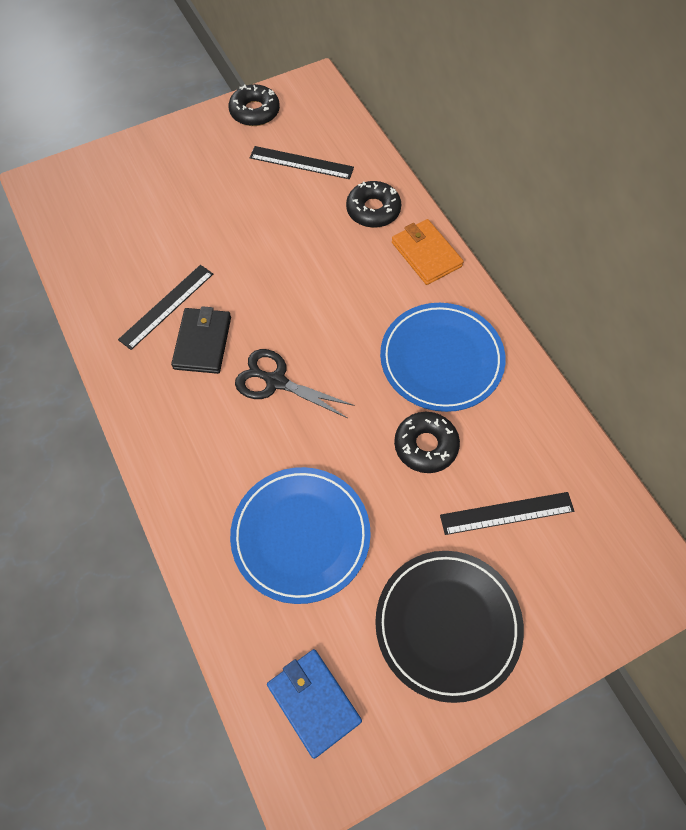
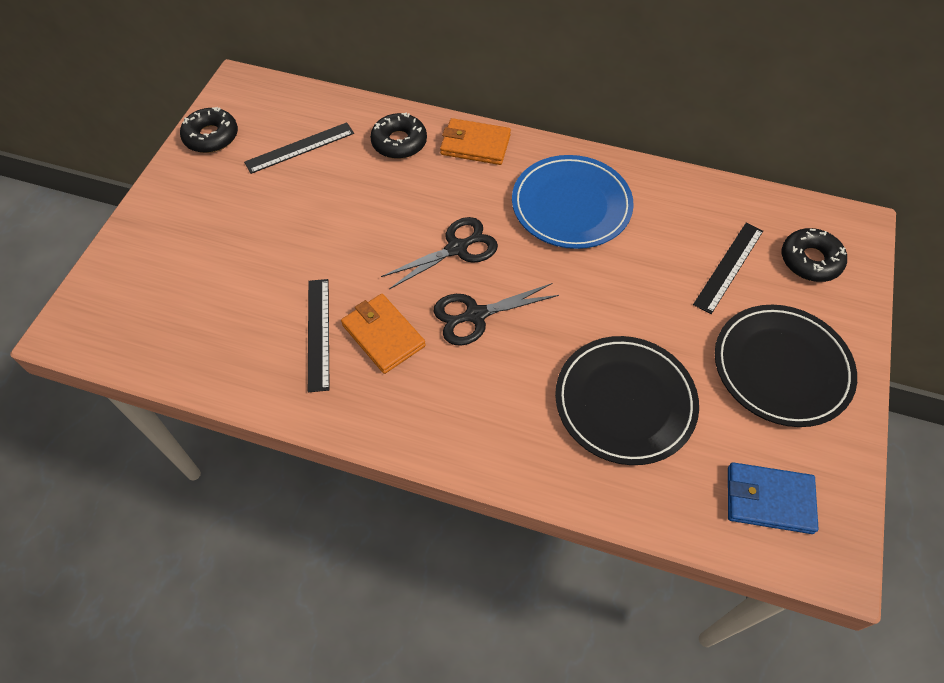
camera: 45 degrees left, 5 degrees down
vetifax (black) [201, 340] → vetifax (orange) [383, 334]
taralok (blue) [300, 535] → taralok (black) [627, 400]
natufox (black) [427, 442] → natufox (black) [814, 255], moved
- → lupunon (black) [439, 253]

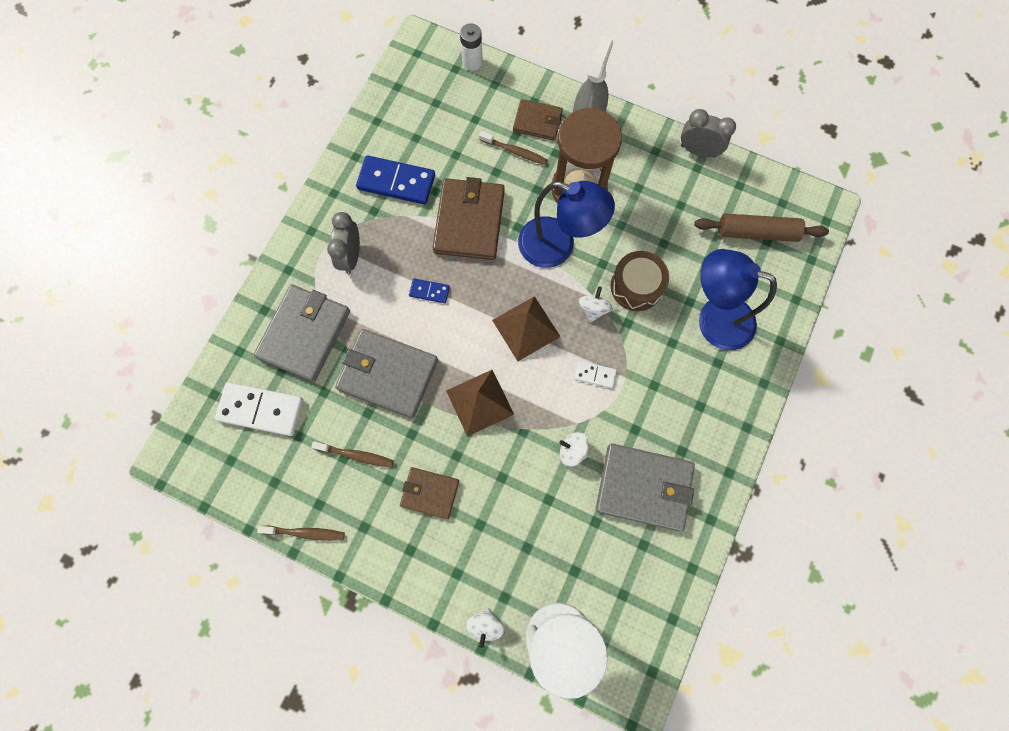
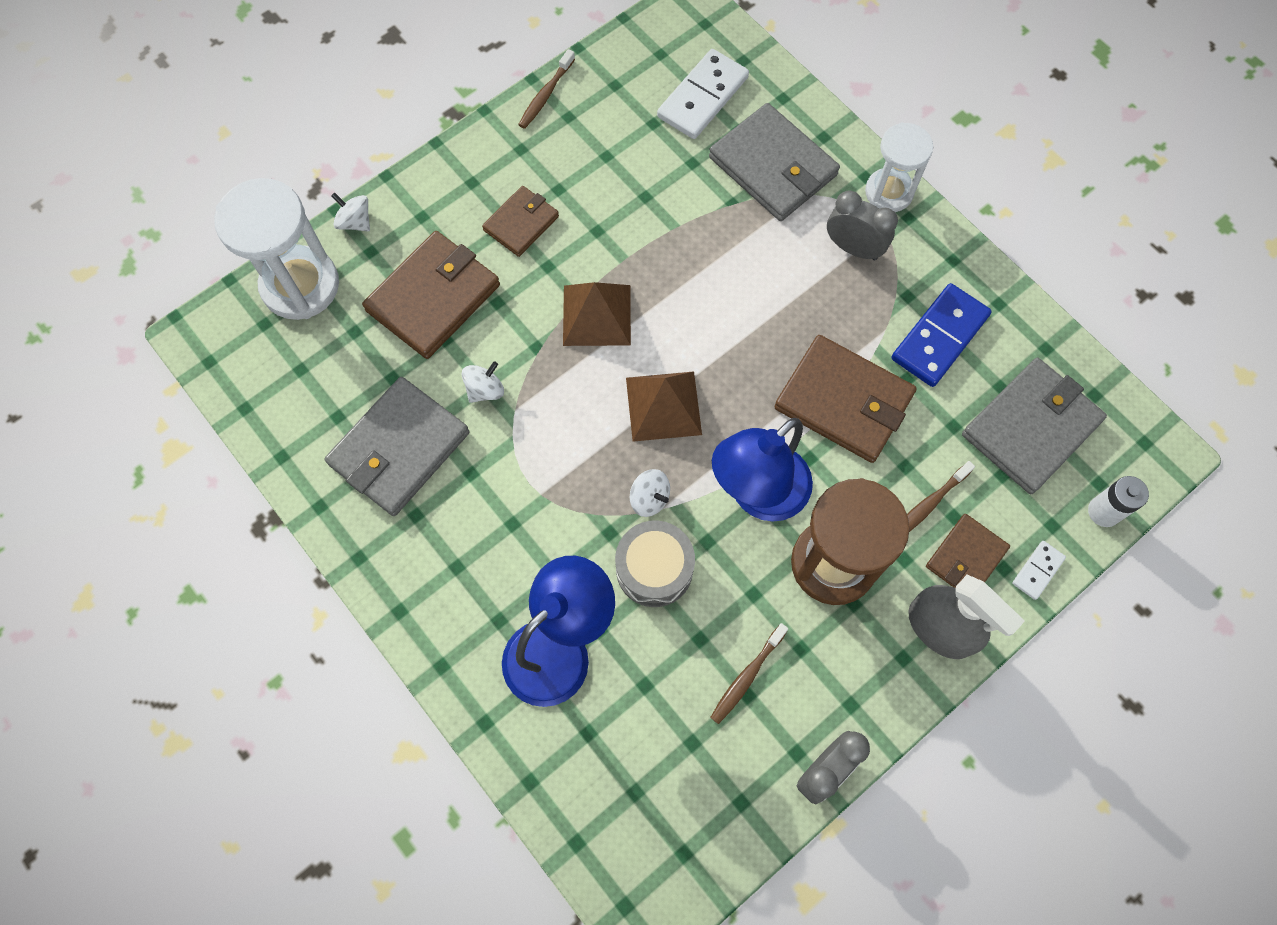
camera: 115 degrees right, 5 degrees down
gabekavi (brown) [352, 454] → gabekavi (brown) [749, 673], moved
vetifax (grey) [386, 374] → vetifax (grey) [1034, 426], moved
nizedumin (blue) [429, 290] → -
nizedumin (white) [596, 374] → nizedumin (white) [1039, 570], moved
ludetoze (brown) [640, 281] → ludetoze (grey) [655, 563]
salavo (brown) [761, 227] → -
- → vetifax (brown) [431, 295]
- → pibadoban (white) [899, 167]

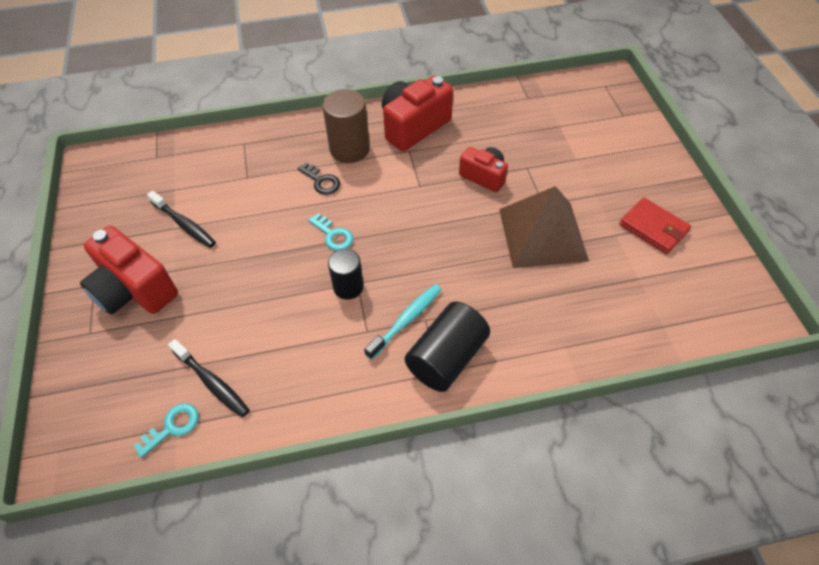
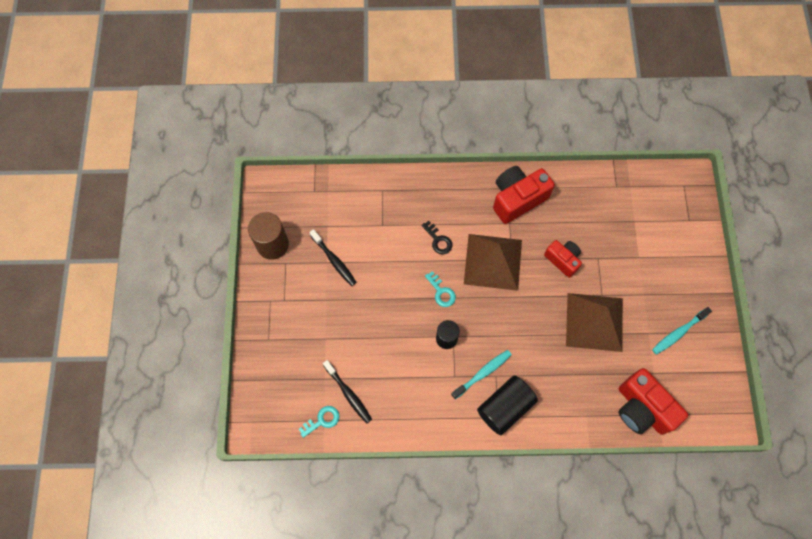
camera: 10 degrees right, 15 degrees up
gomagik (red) [129, 270] → gomagik (red) [653, 401], moved
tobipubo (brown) [346, 126] → tobipubo (brown) [268, 236], moved
vetifax (red) [655, 225] → gabekavi (turquoise) [682, 331]
- → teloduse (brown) [493, 262]

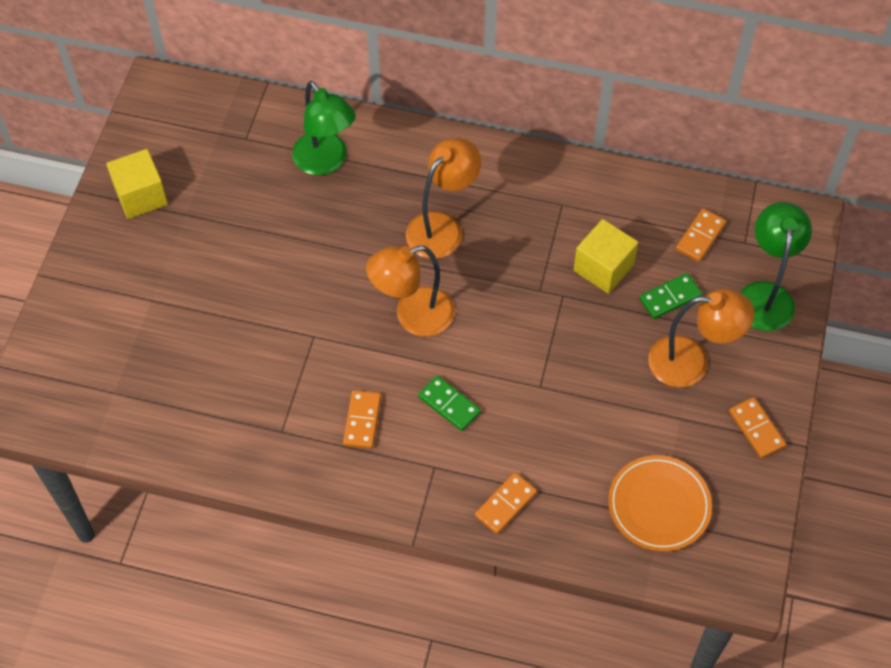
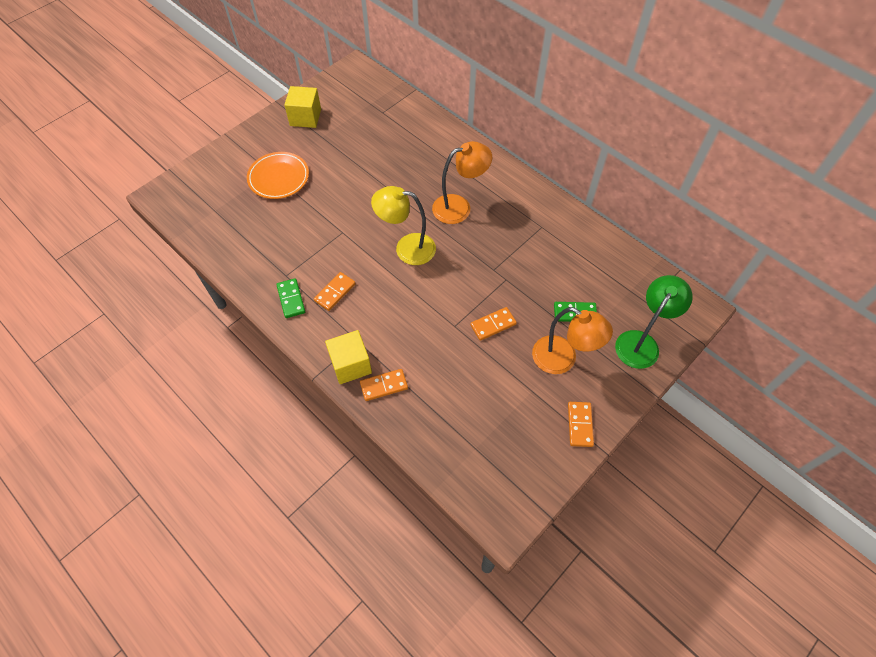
camera: 30 degrees right, 0 degrees up
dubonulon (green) [324, 128] → -
dubonulon (orange) [410, 291] → dubonulon (yellow) [403, 225]
nizedumin (green) [449, 403] → nizedumin (green) [290, 298], moved
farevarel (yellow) [606, 256] → farevarel (yellow) [348, 357], moved
taralok (orange) [660, 503] → taralok (orange) [278, 175], moved
nizedumin (orange) [701, 235] → nizedumin (orange) [493, 324], moved

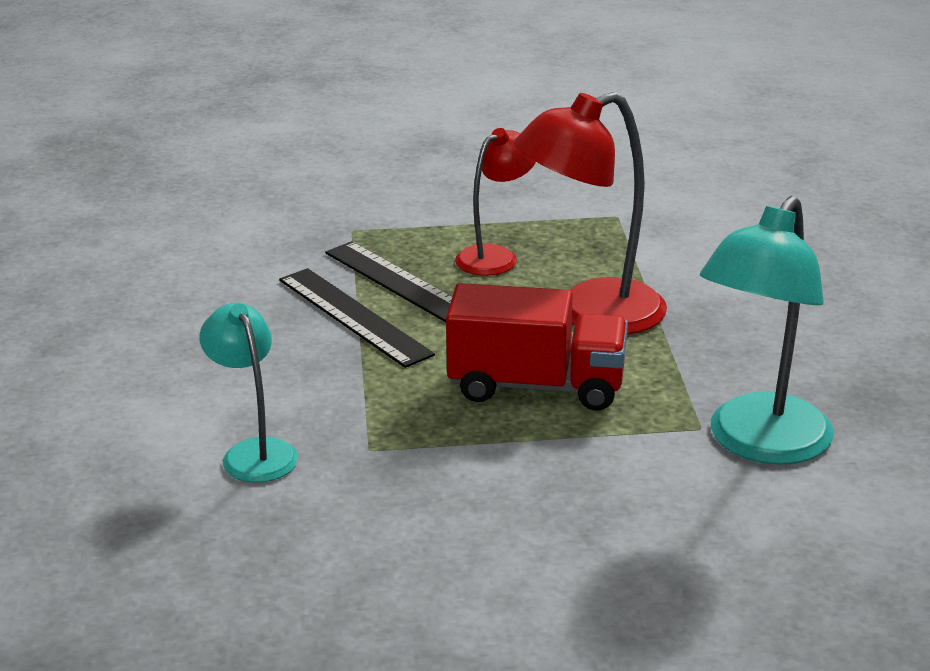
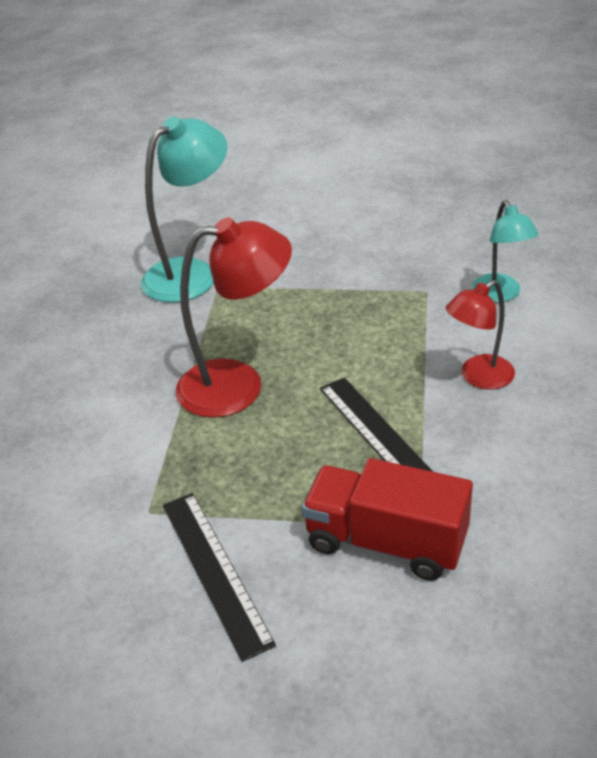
camera: 165 degrees left, 10 degrees up
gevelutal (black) [357, 318] → gevelutal (black) [219, 577], moved
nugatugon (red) [537, 347] → nugatugon (red) [387, 519], moved
dubonulon (red) [495, 202] → dubonulon (red) [480, 334], moved

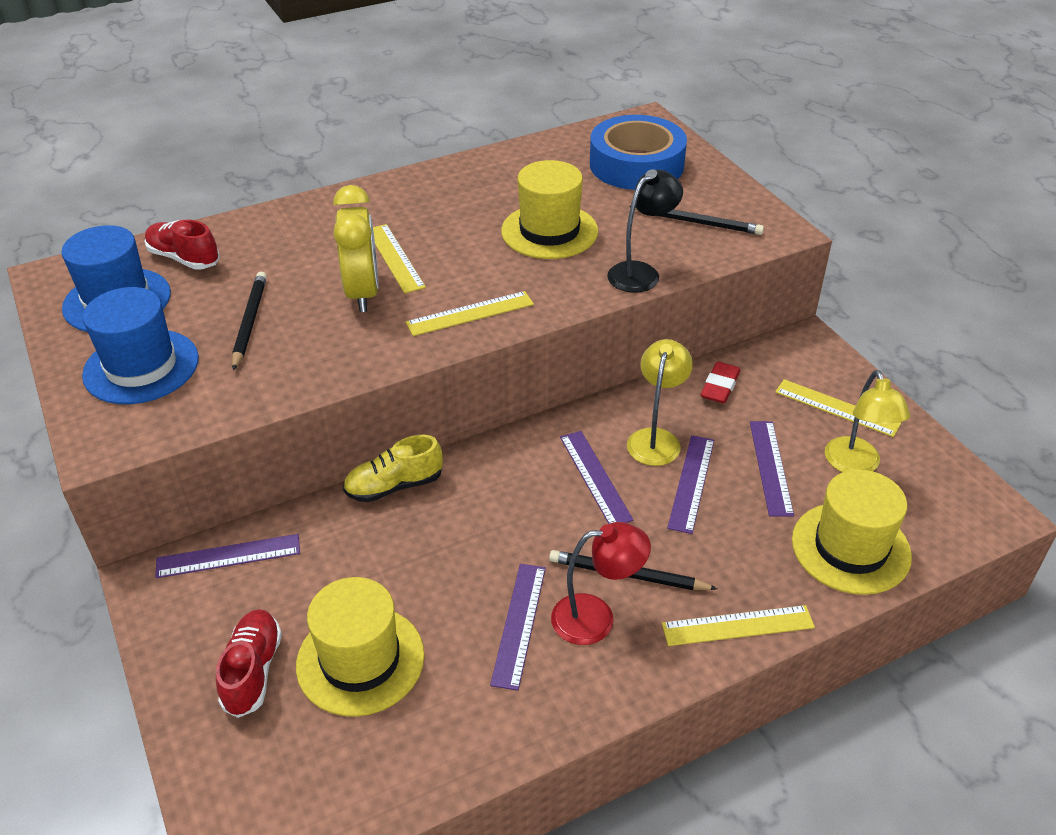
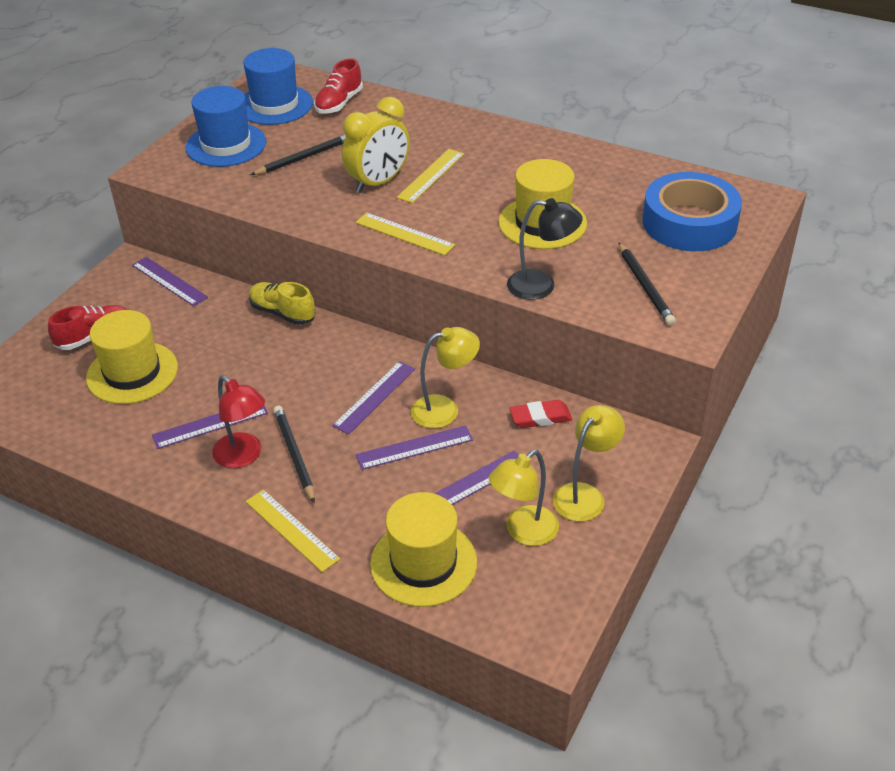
camera: 55 degrees right, 0 degrees up
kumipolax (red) [182, 245] → kumipolax (red) [338, 86], 150 degrees counterclockwise
gevelutal (yellow) [838, 408] → dubonulon (yellow) [589, 463]

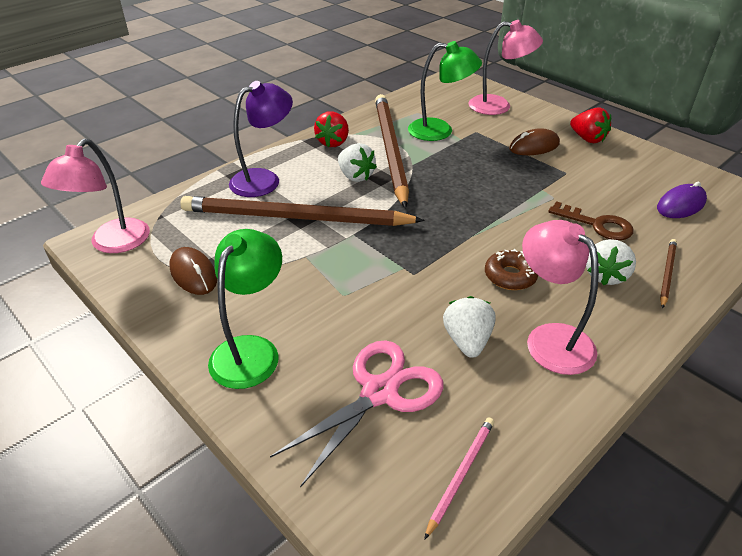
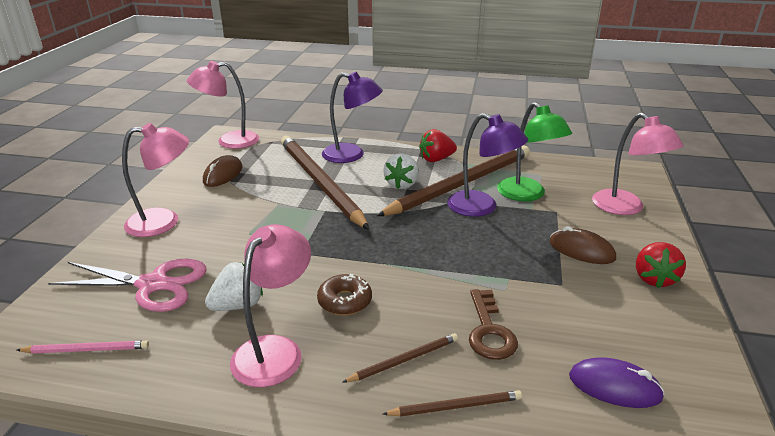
camera: 55 degrees right, 10 degrees down
dubonulon (green) [245, 309] → dubonulon (pink) [155, 180]
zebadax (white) [611, 262] → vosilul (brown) [400, 358]
- → dubonulon (purple) [487, 165]

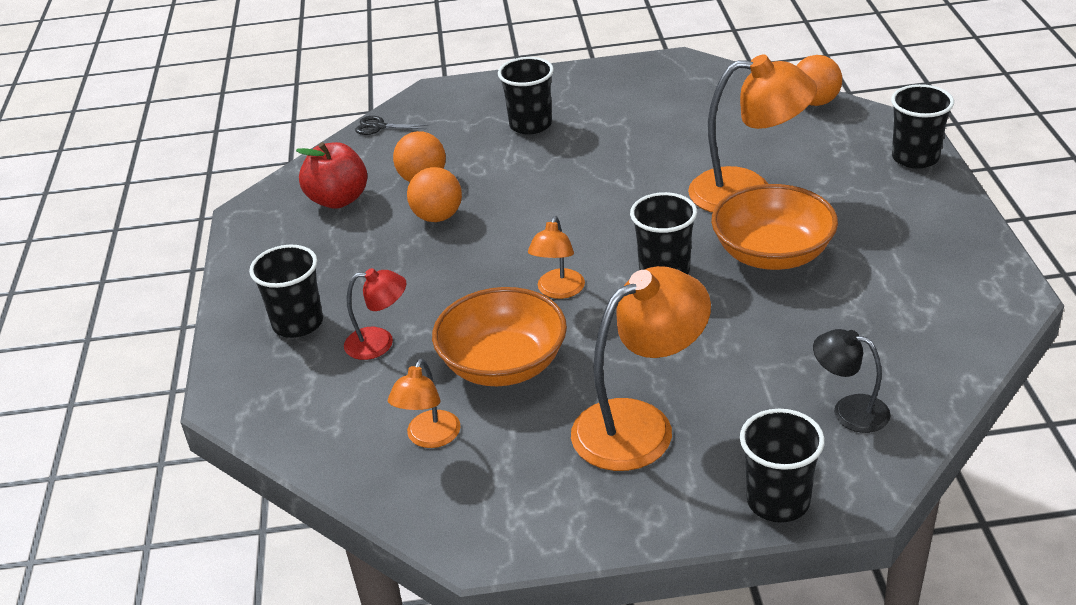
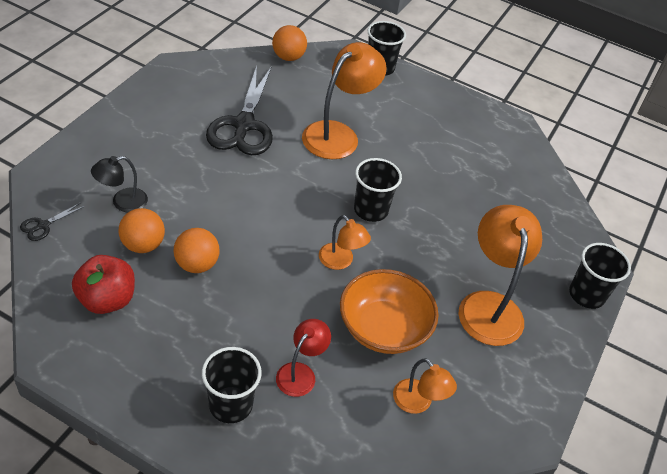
camera: 65 degrees left, 10 degrees up
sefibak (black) [526, 96] → -
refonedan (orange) [774, 227] → -
dubonulon (black) [852, 381] → dubonulon (black) [119, 184], moved
- → lupunon (black) [239, 110]

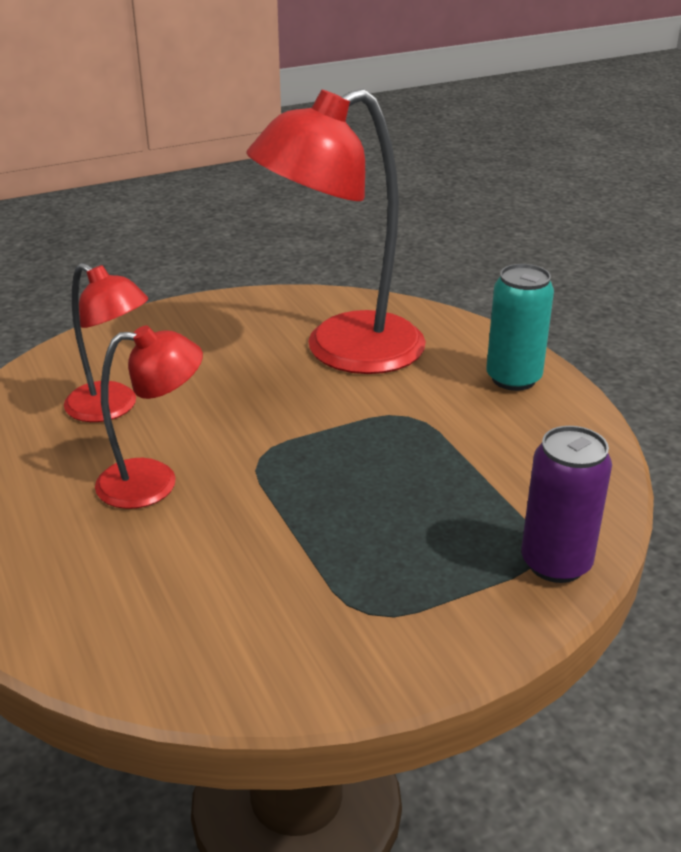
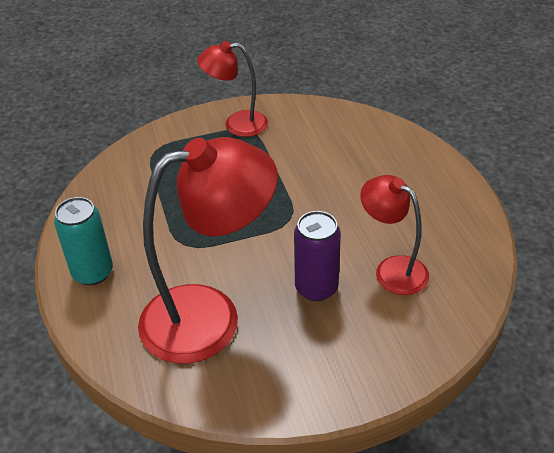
camera: 170 degrees left, 10 degrees up
dubonulon (red) [149, 417] → dubonulon (red) [232, 89], moved
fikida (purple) [566, 504] → fikida (purple) [317, 256], moved

